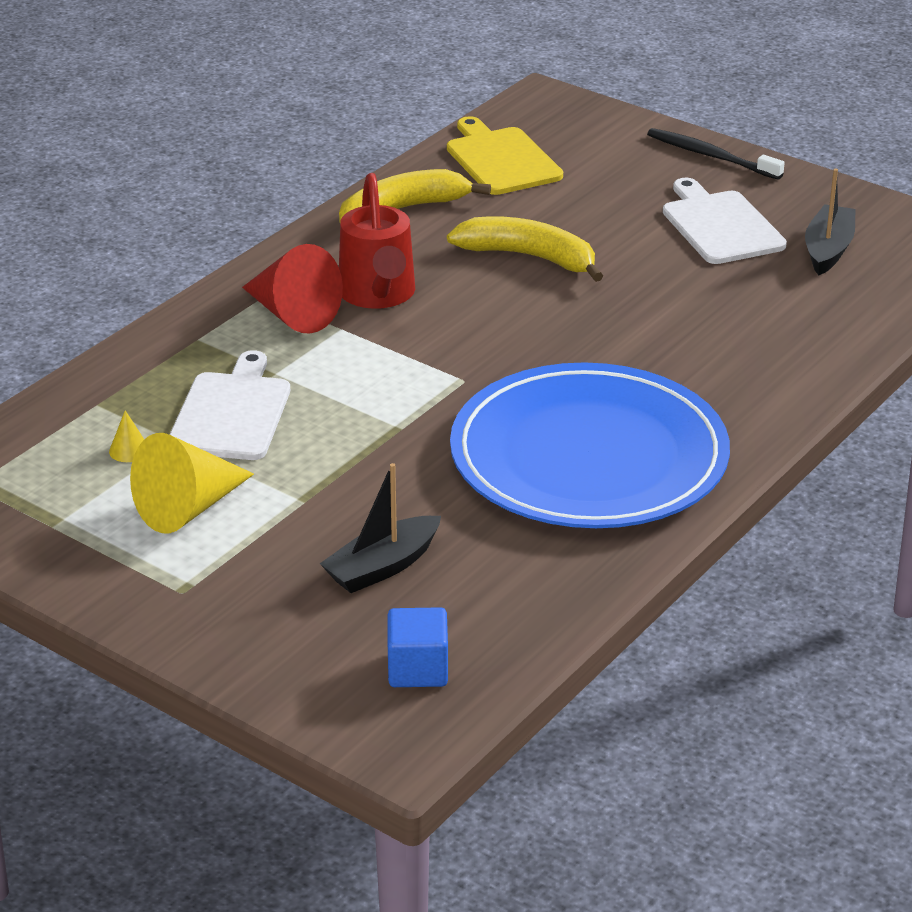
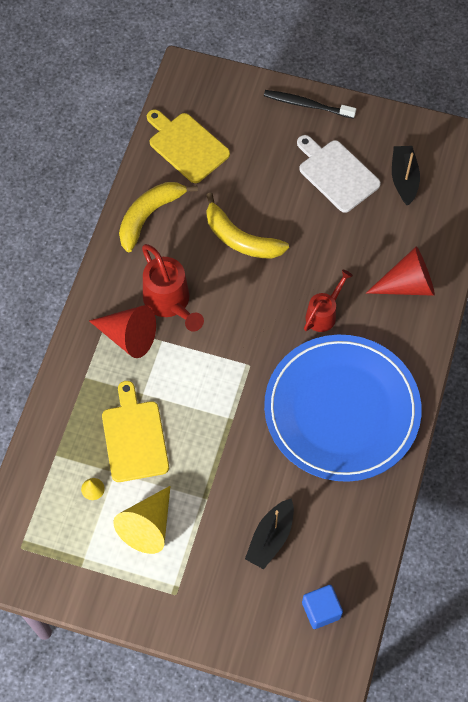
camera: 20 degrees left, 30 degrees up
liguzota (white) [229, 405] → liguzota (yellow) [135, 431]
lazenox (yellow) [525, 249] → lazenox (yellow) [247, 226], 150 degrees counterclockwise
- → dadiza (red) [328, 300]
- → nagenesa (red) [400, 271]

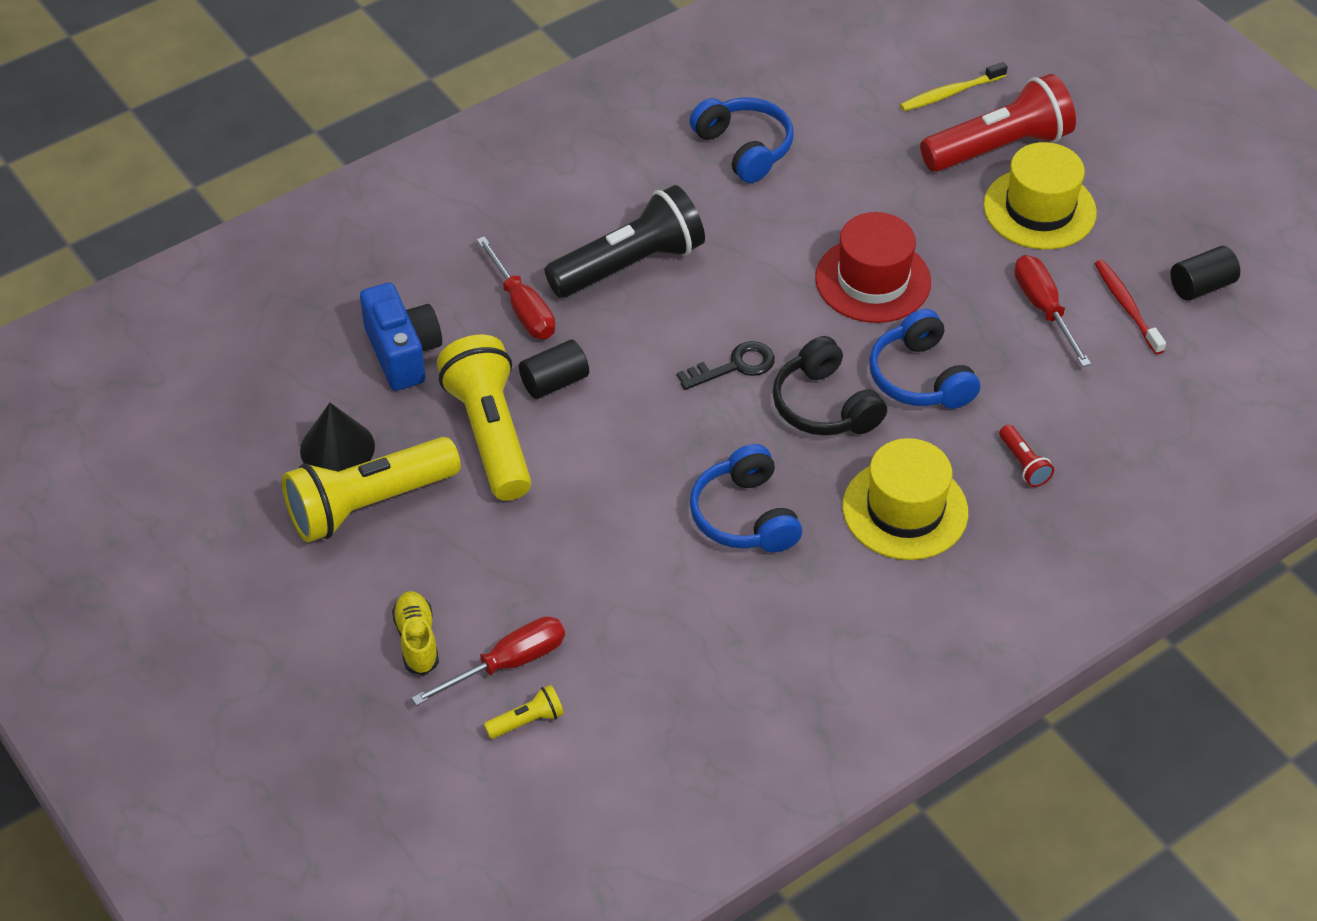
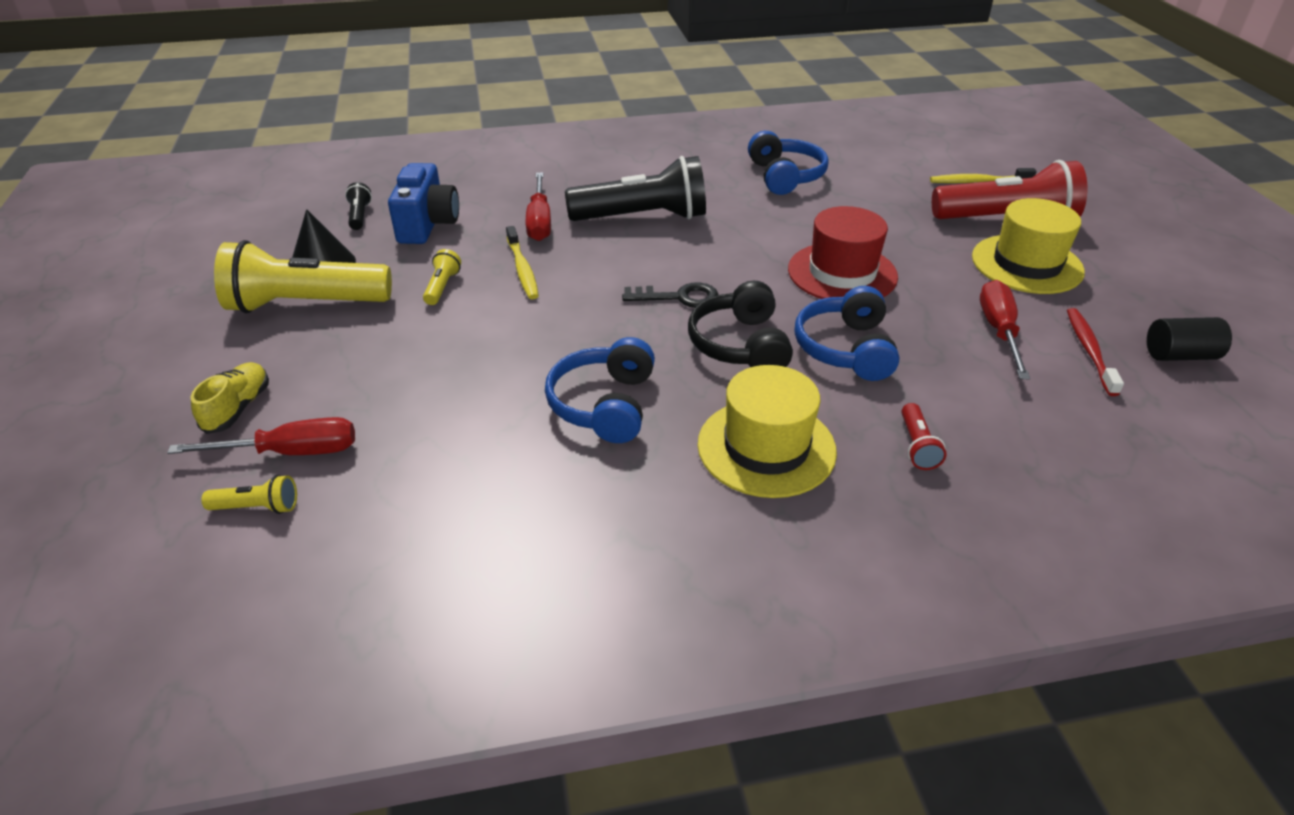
camera: 25 degrees right, 10 degrees down
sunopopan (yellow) [484, 418] → sunopopan (yellow) [442, 277], x0.42
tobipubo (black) [554, 369] → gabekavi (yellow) [522, 262]
- → sunopopan (black) [358, 206]

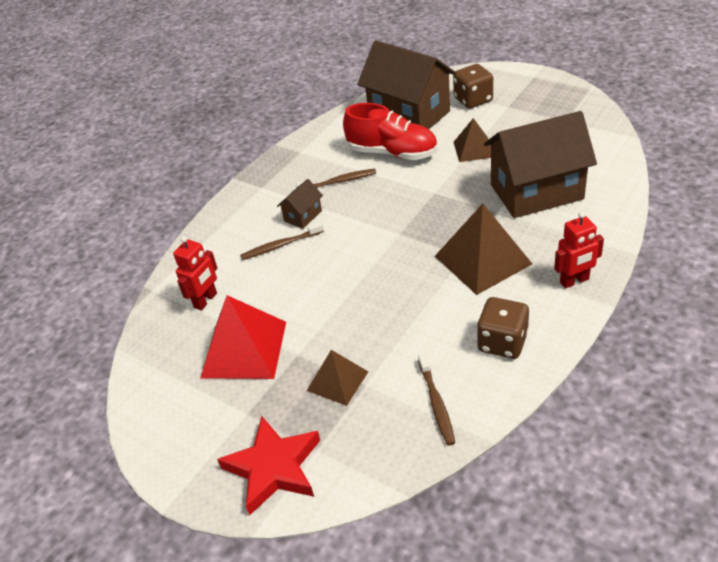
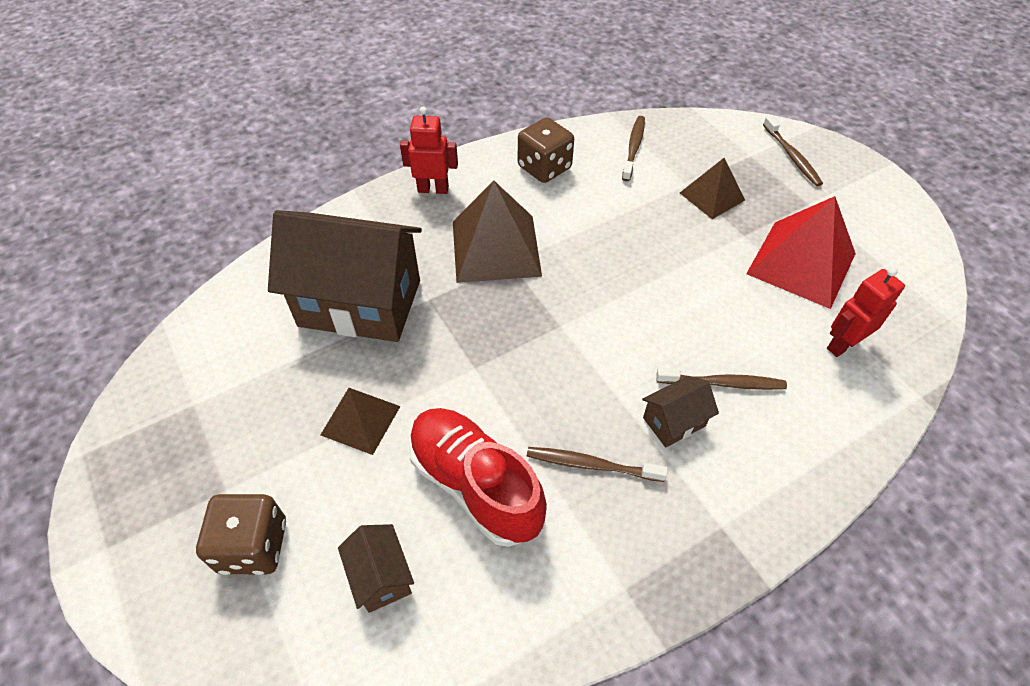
camera: 160 degrees left, 10 degrees up
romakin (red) [268, 465] → gabekavi (brown) [793, 151]
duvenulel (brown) [406, 84] → duvenulel (brown) [376, 568], x0.43

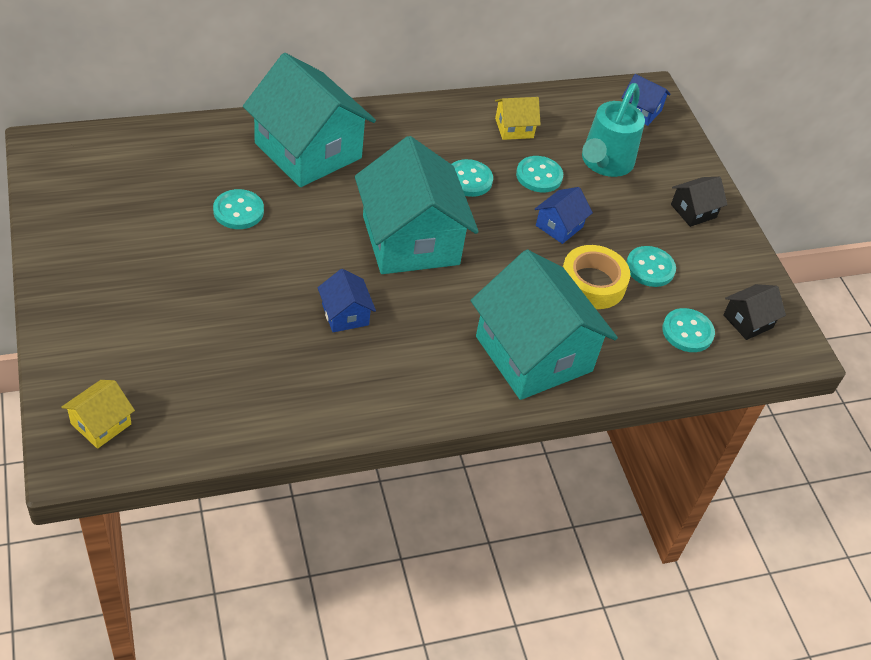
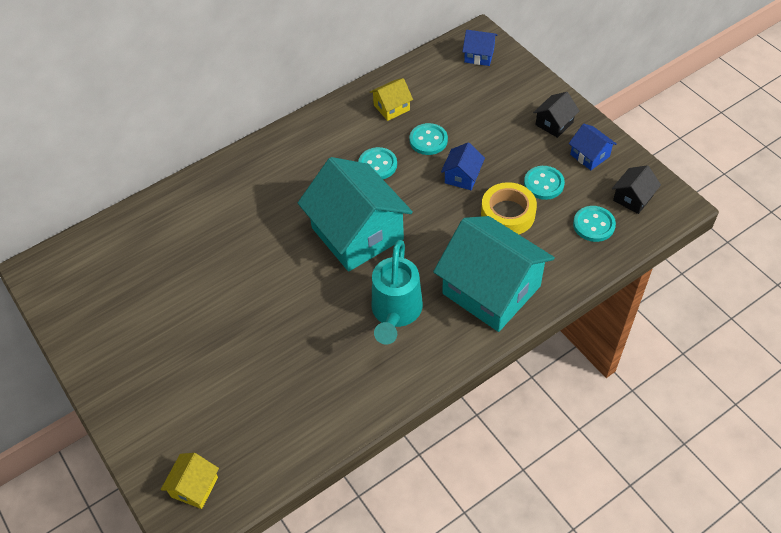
camera: 10 degrees left, 5 degrees up
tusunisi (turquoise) [238, 209] → -
duvenulel (turquoise) [309, 120] → -
duvenulel (blue) [347, 300] → duvenulel (blue) [593, 147], moved
dadiza (turquoise) [613, 130] → dadiza (turquoise) [397, 292], moved

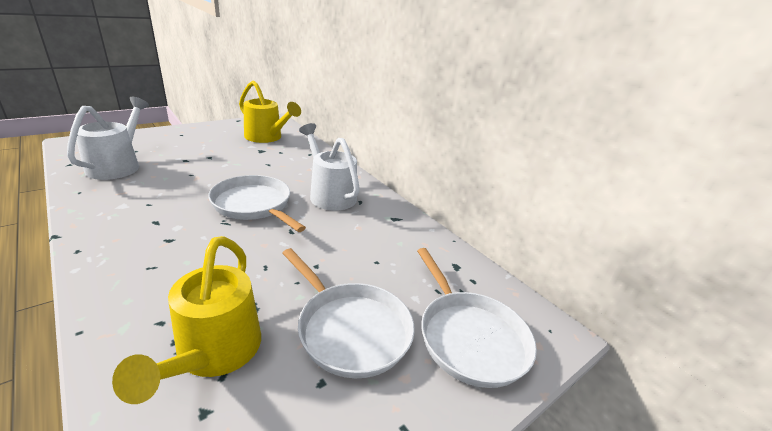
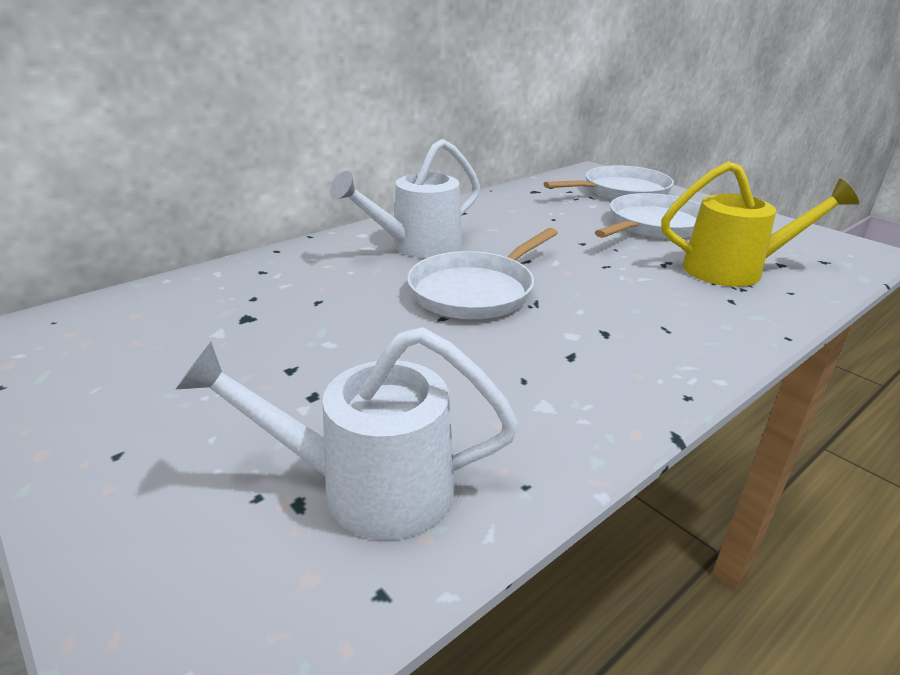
camera: 90 degrees left, 0 degrees up
dadiza (yellow) [270, 111] → -

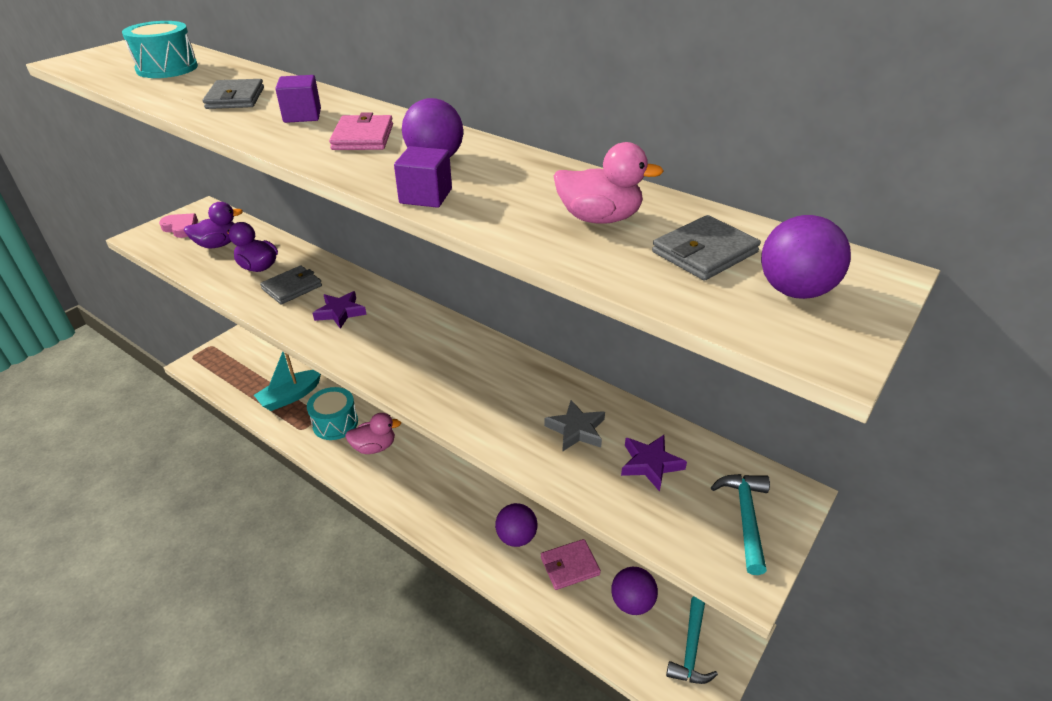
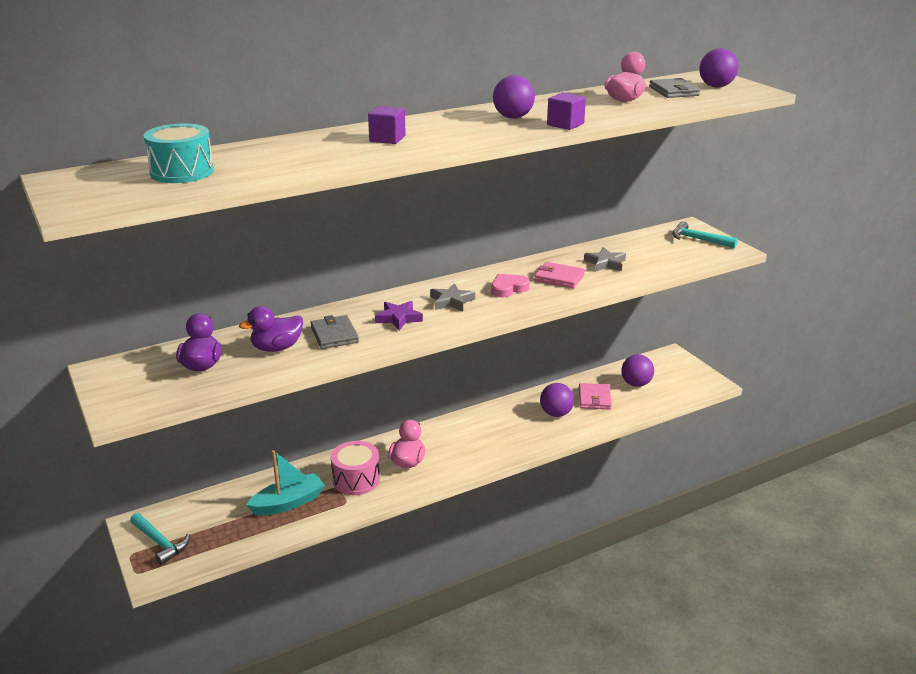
camera: 65 degrees left, 10 degrees down
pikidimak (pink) [178, 225] → pikidimak (pink) [510, 285], moved
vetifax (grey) [233, 94] → -
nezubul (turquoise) [287, 381] → nezubul (turquoise) [285, 483], 105 degrees counterclockwise
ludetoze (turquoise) [332, 413] → ludetoze (pink) [355, 468]
vetifax (pink) [361, 131] → vetifax (pink) [559, 275], moved
romakin (purple) [654, 463] → -
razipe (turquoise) [692, 640] → razipe (turquoise) [160, 539], moved
- → romakin (grey) [452, 297]

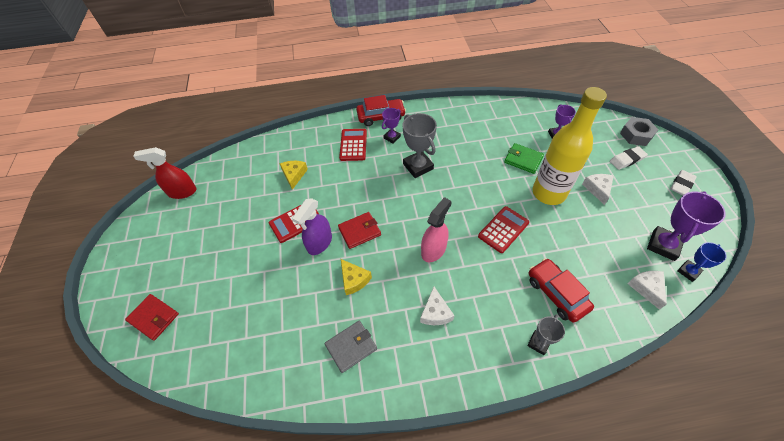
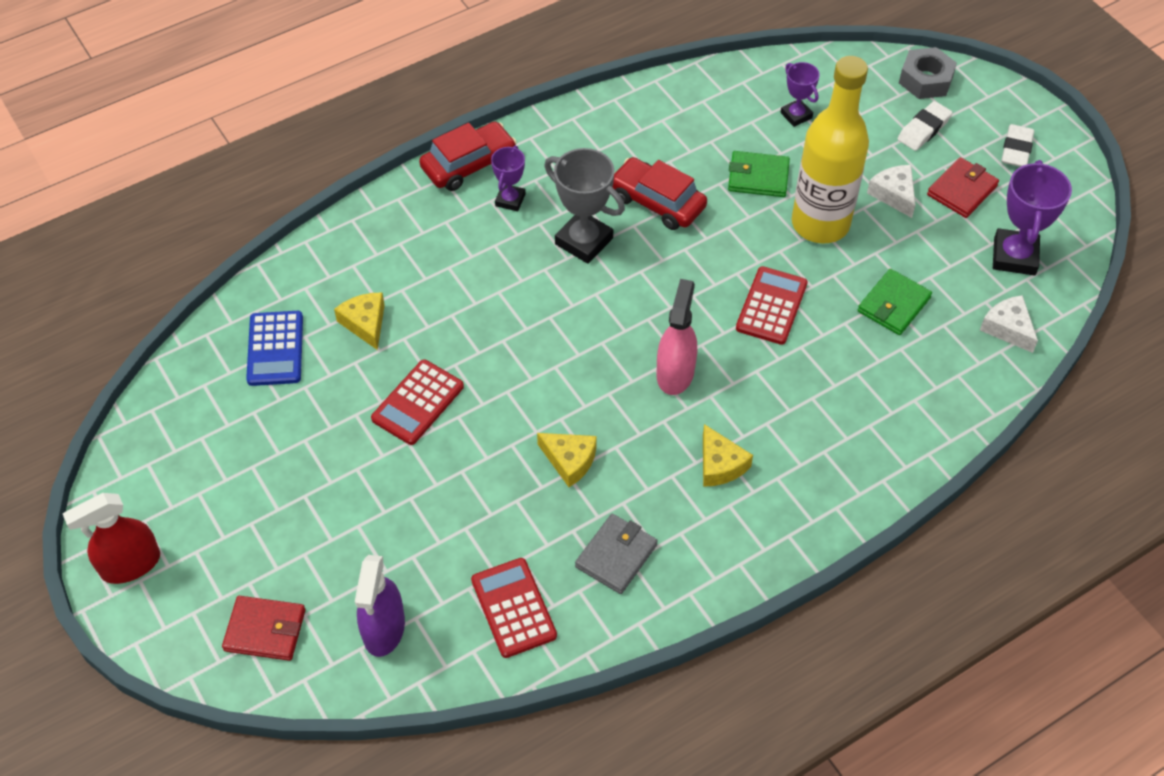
camera: 25 degrees left, 0 degrees up
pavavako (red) [165, 173] → pavavako (red) [111, 538], moved
pavavako (purple) [312, 226] → pavavako (purple) [380, 606], moved
vetifax (red) [359, 230] → vetifax (red) [963, 187], moved
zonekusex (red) [353, 145] → zonekusex (red) [514, 608], moved
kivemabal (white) [437, 306] → kivemabal (yellow) [728, 455]
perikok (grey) [546, 334] → -
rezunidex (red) [561, 290] → rezunidex (red) [659, 193], moved
perikok (blue) [702, 262] → -
- → zonekusex (blue) [274, 348]
- → vetifax (green) [895, 302]

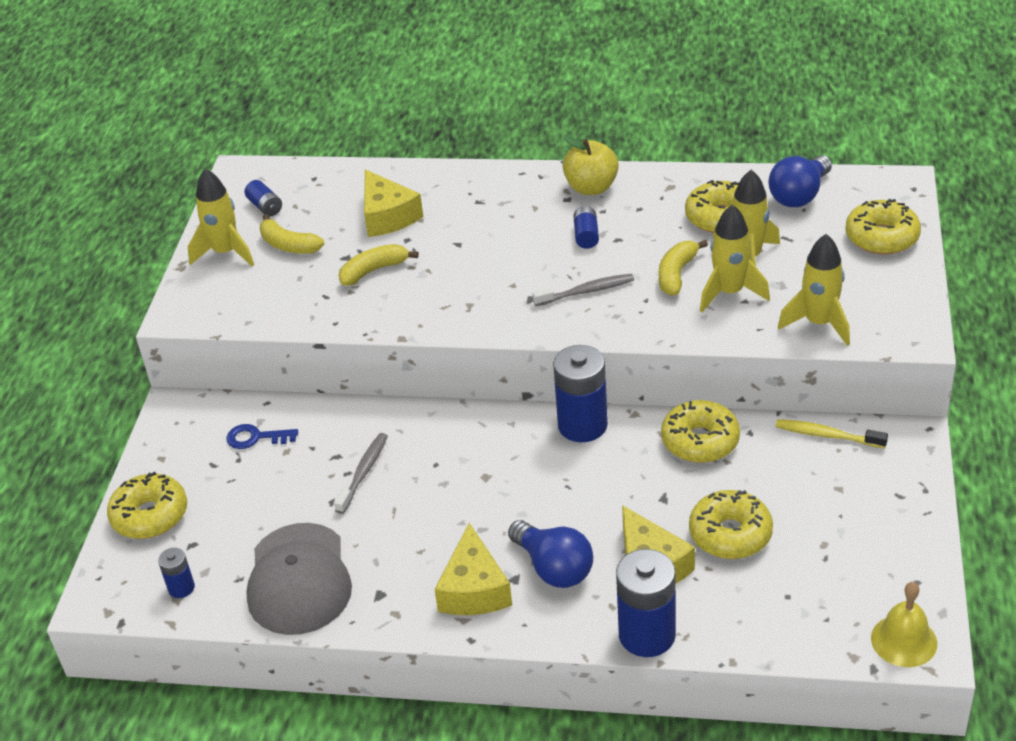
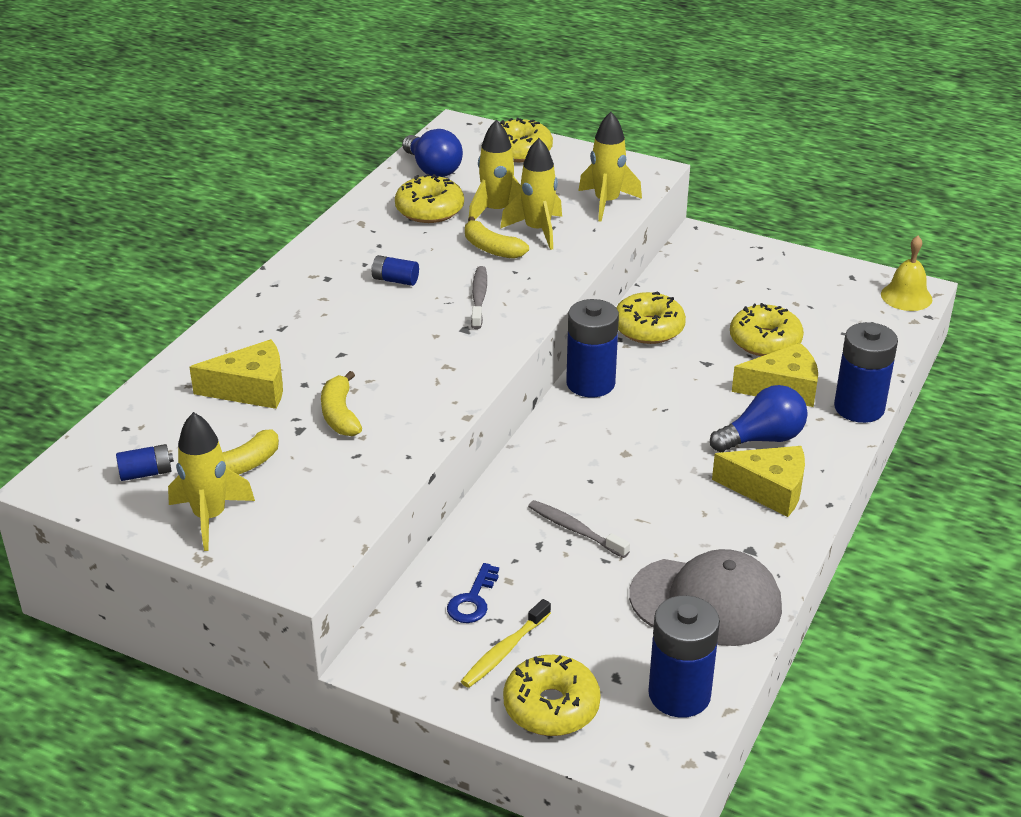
camera: 75 degrees left, 5 degrees down
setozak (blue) [176, 573] → setozak (blue) [684, 656], x2.01
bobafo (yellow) [591, 165] → -
gabekavi (yellow) [832, 433] → gabekavi (yellow) [506, 643], moved

